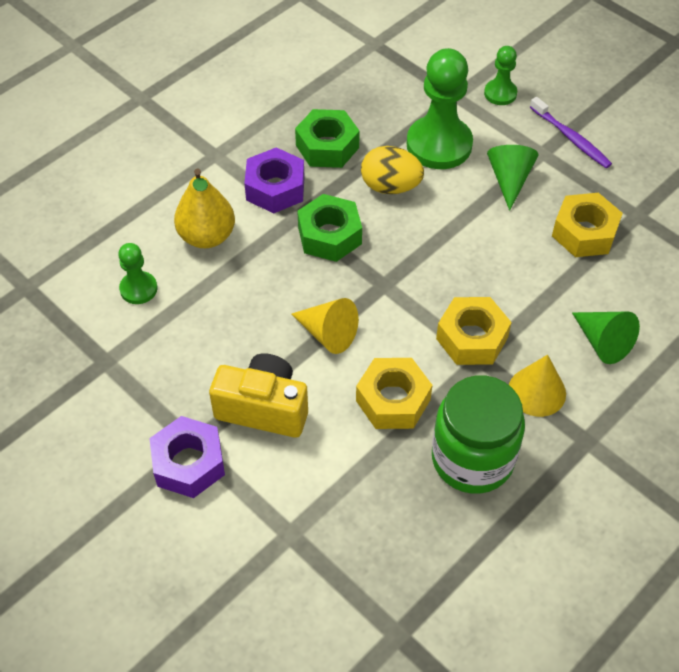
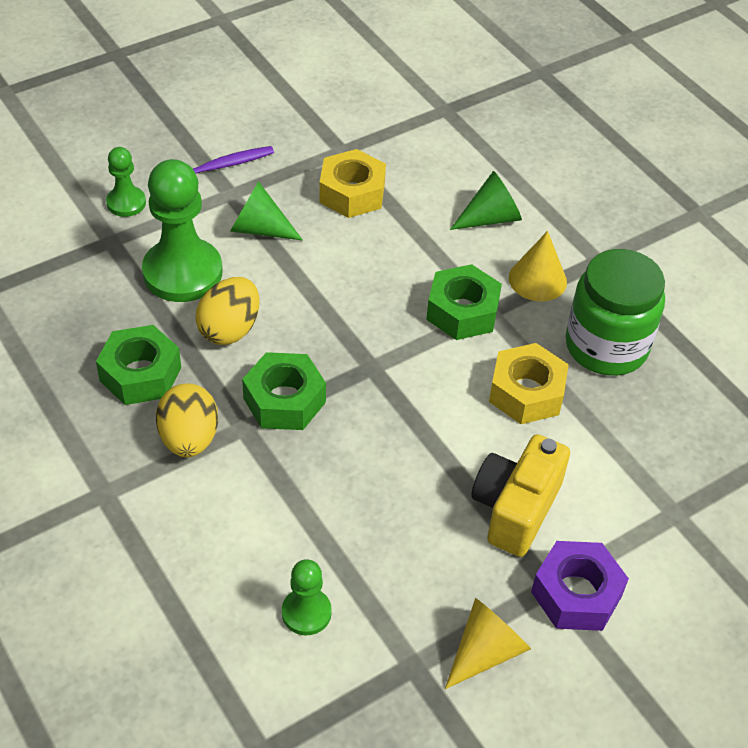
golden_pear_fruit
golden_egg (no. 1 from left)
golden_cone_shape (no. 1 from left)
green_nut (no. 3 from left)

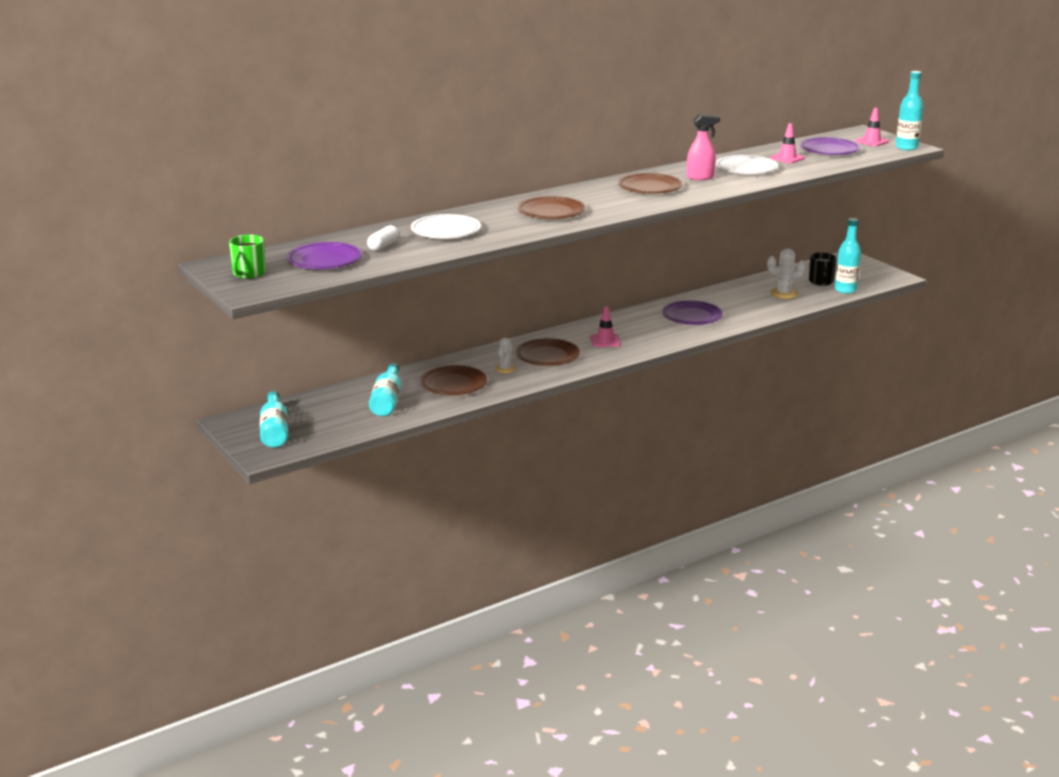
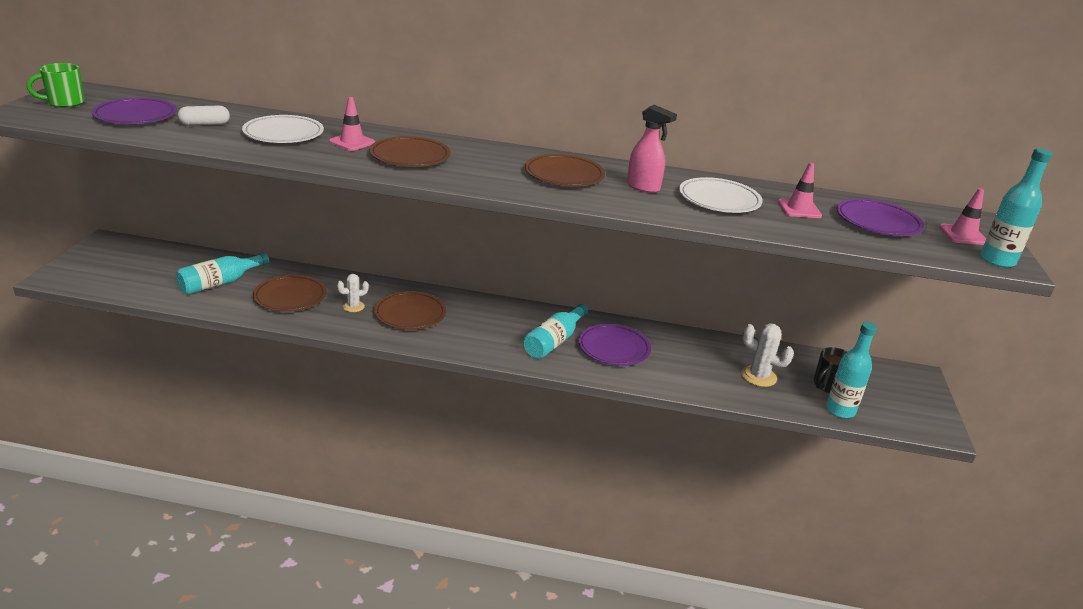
teal_drink_bottle (no. 2 from left)
rose-pink_road_cone (no. 1 from left)

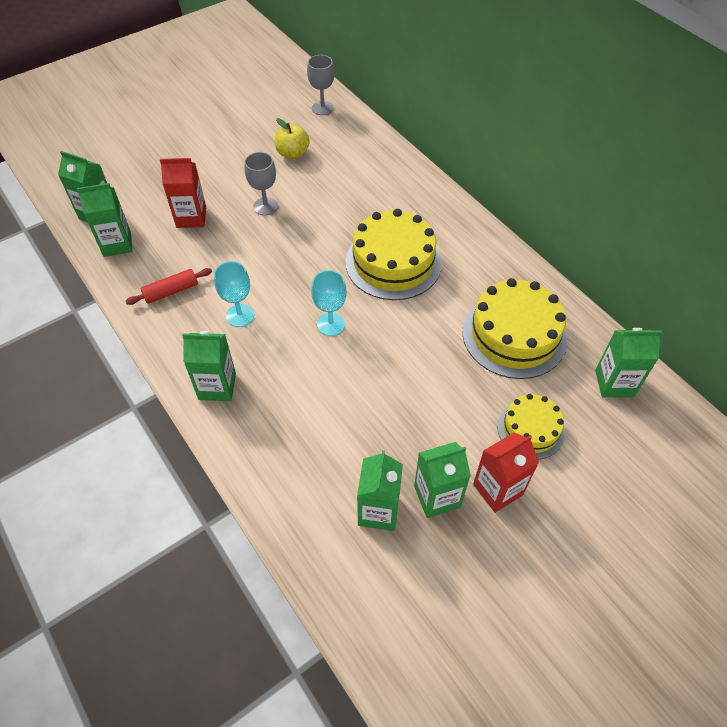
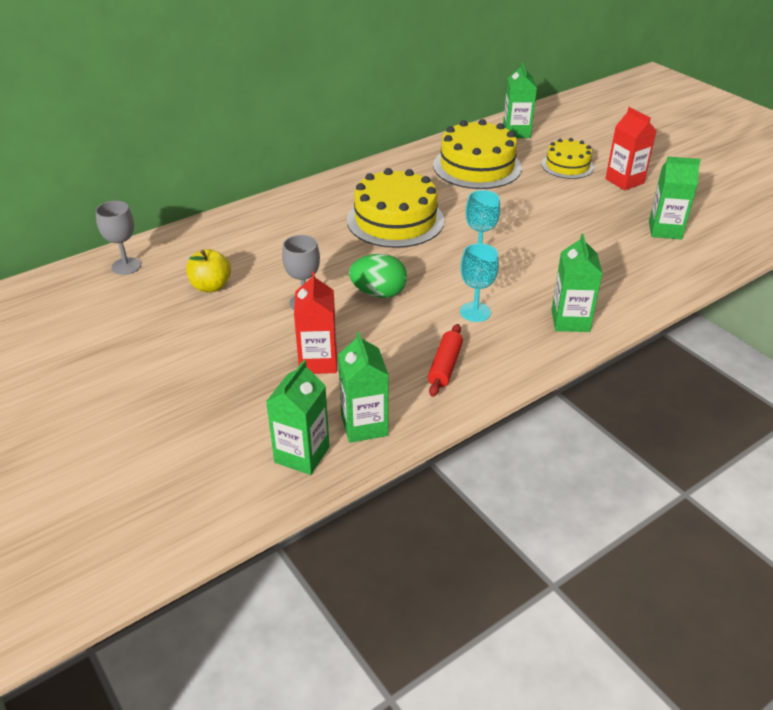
crimson_pastry_roller
green_milk_carton (no. 5 from left in the first image)
green_egg

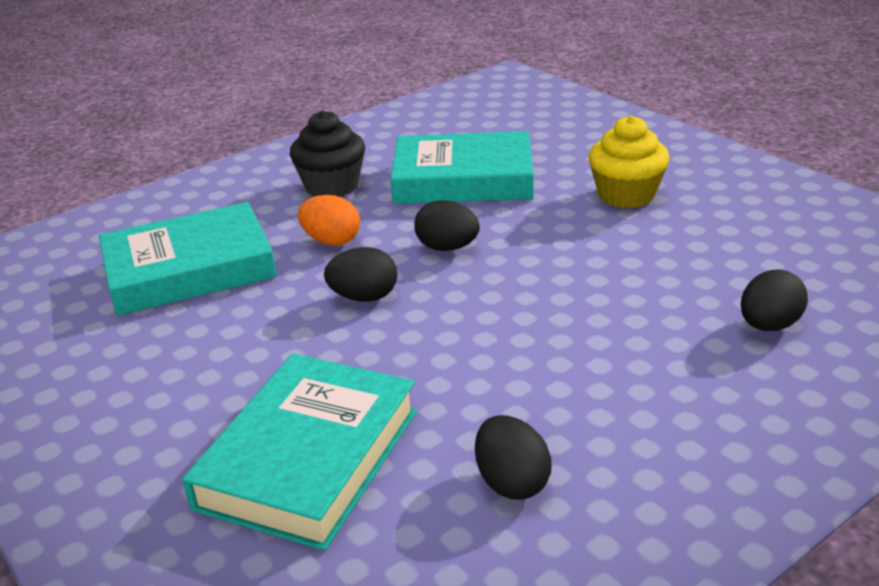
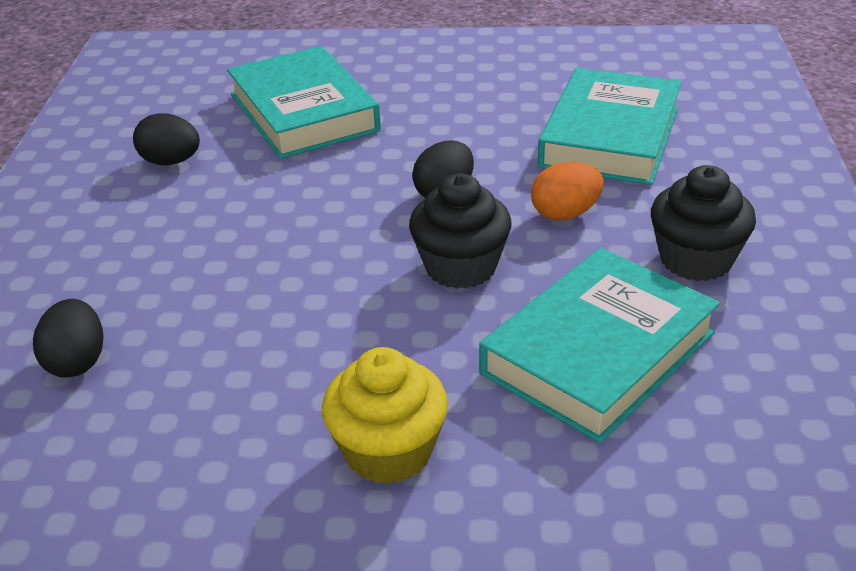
jet-black_fairy_cake (no. 1 from left)

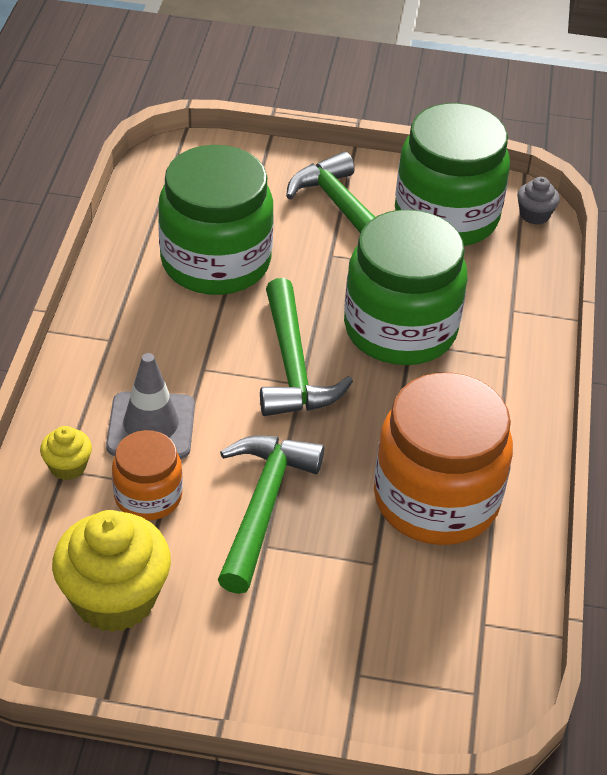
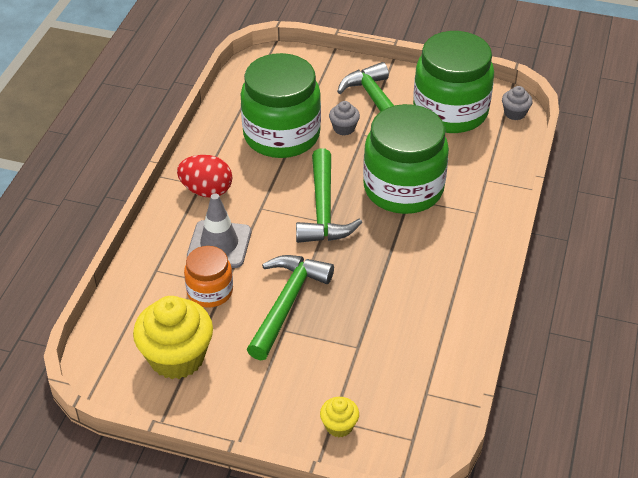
golden_fairy_cake (no. 2 from left)
orange-coloured_preserve_jar (no. 2 from left in the first image)
crimson_egg
ash-grey_fairy_cake (no. 1 from left)

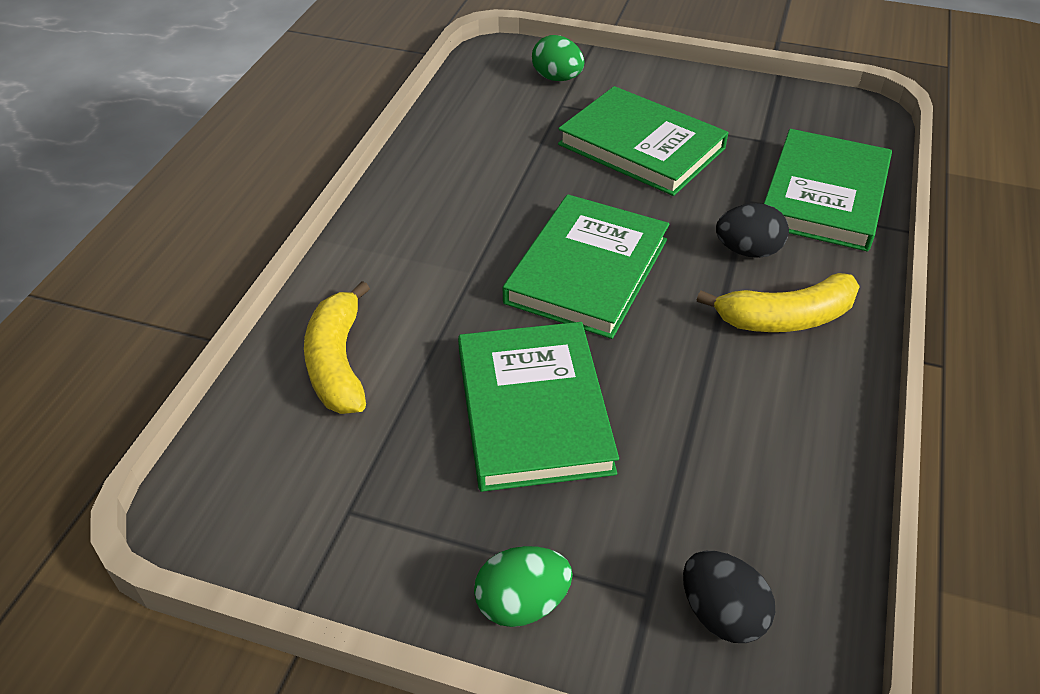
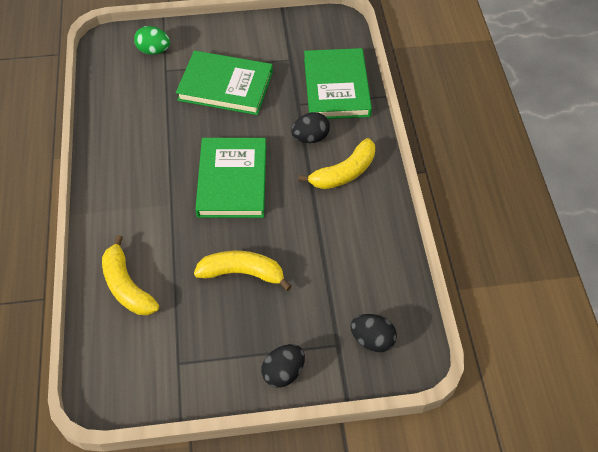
golden_banana_fruit (no. 2 from left)
jet-black_egg (no. 1 from left)

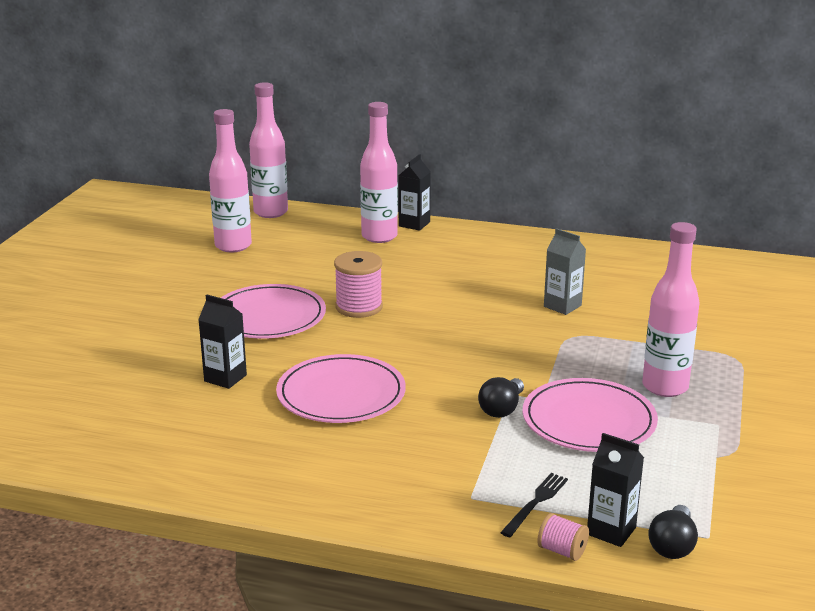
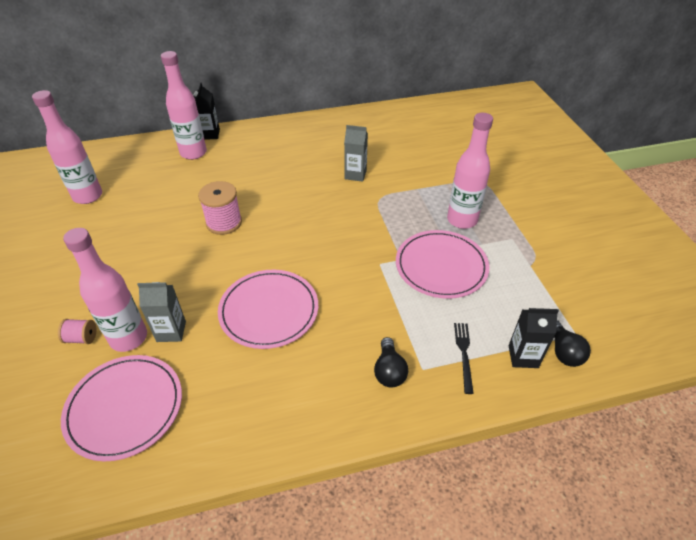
ash-grey_milk_carton (no. 1 from left)
rose-pink_dinner_plate (no. 1 from left)
rose-pink_drink_bottle (no. 2 from left)
jet-black_light_bulb (no. 1 from left)
rose-pink_reel_of_thread (no. 1 from left)

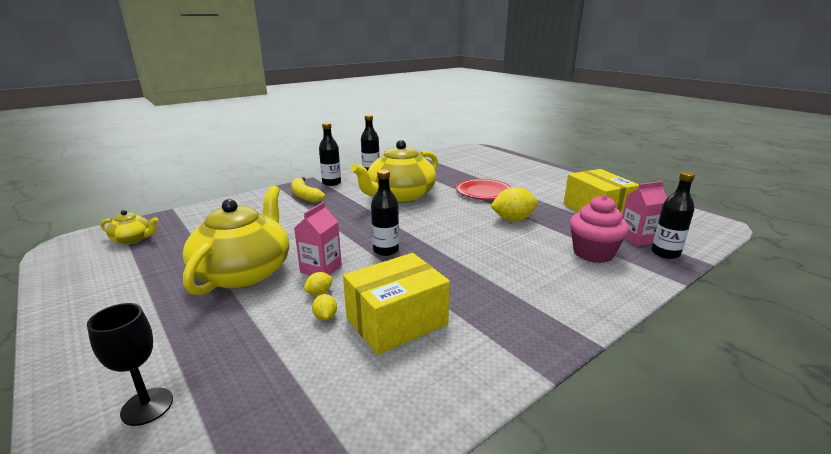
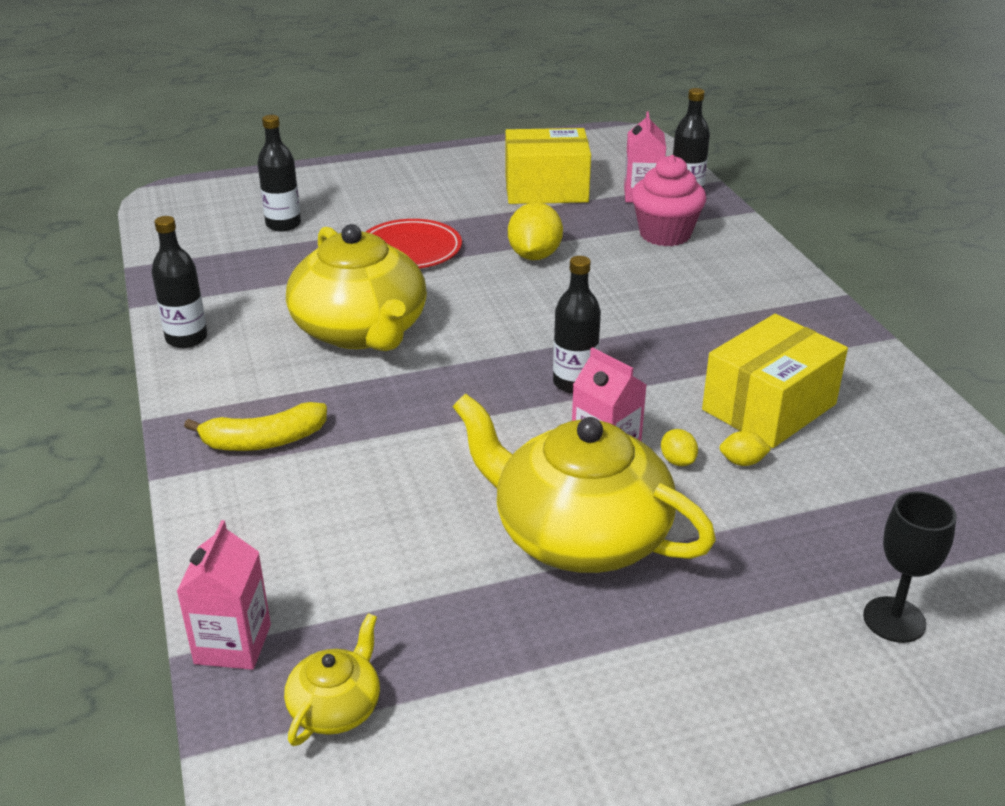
jet-black_drink_bottle (no. 2 from left)
golden_box (no. 2 from left)
rose-pink_milk_carton (no. 1 from left)

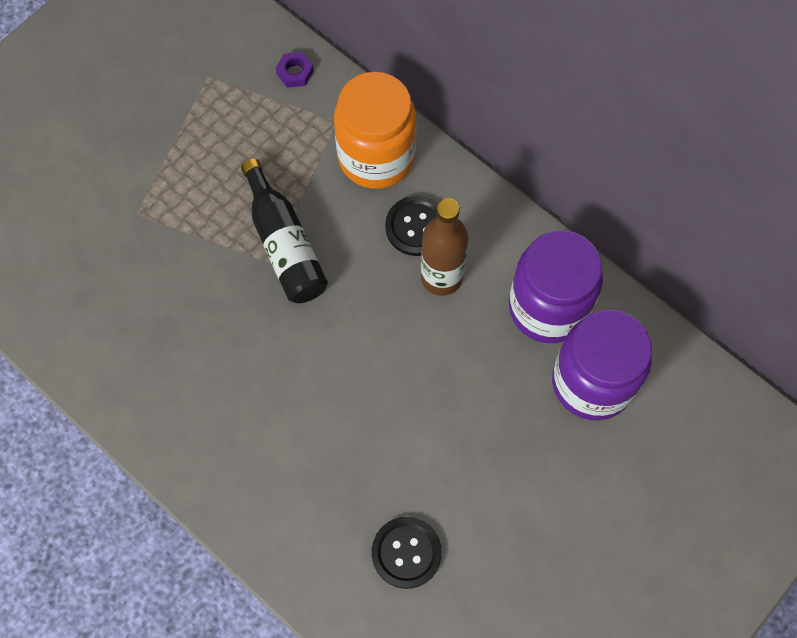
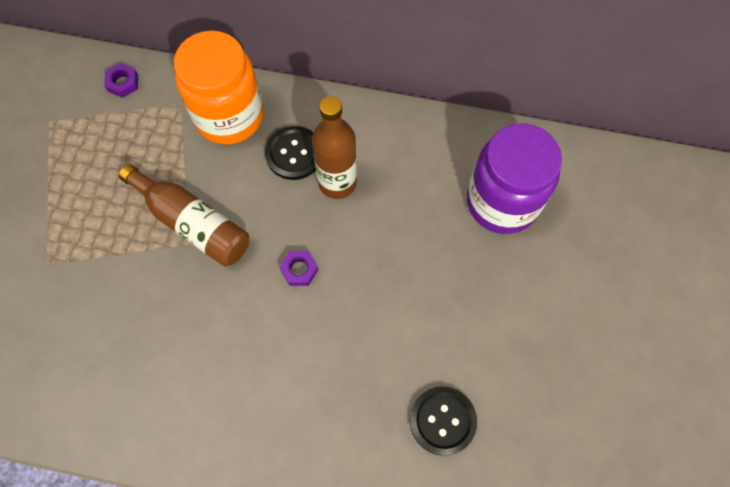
brown_drink_bottle (no. 1 from left)
purple_preserve_jar (no. 1 from left in the first image)
purple_nut (no. 2 from left)

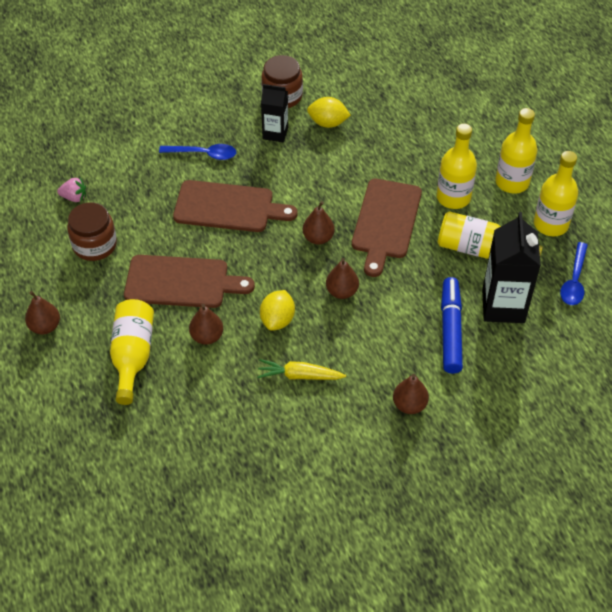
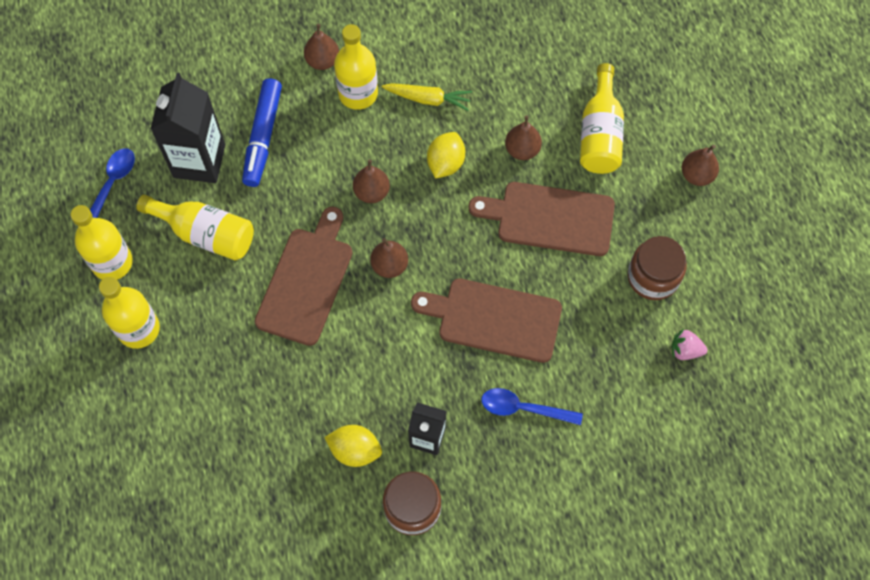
golden_drink_bottle (no. 4 from left)

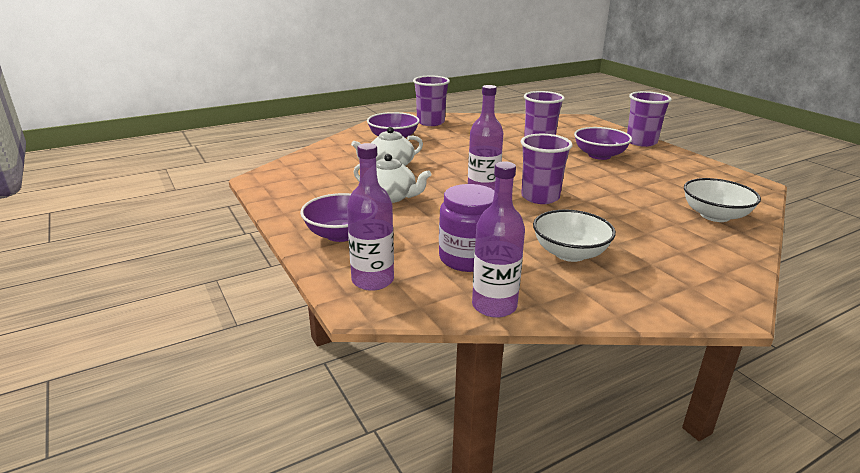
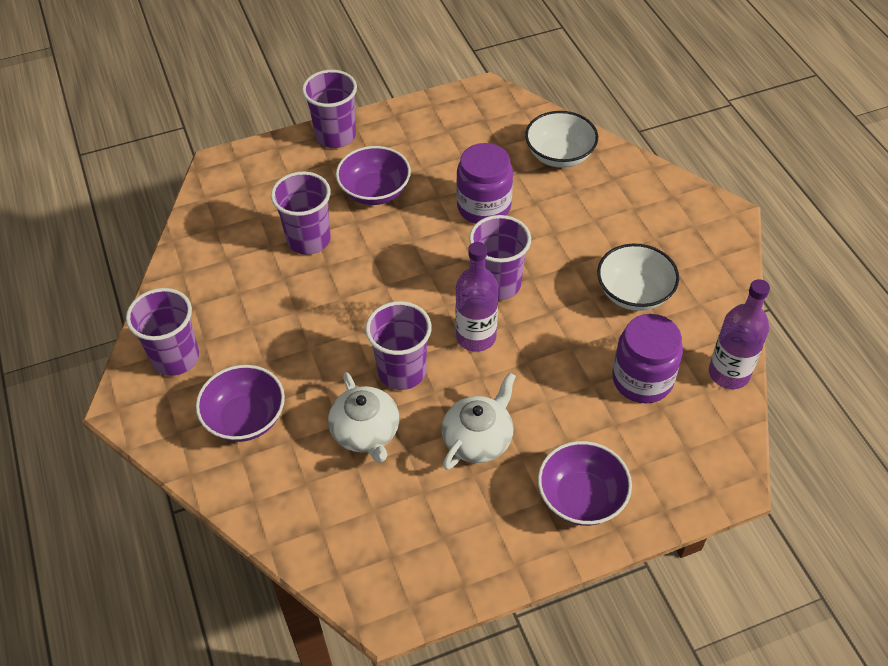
purple_drink_bottle (no. 1 from left in the first image)
purple_cup (no. 4 from left)
purple_preserve_jar (no. 1 from left)

